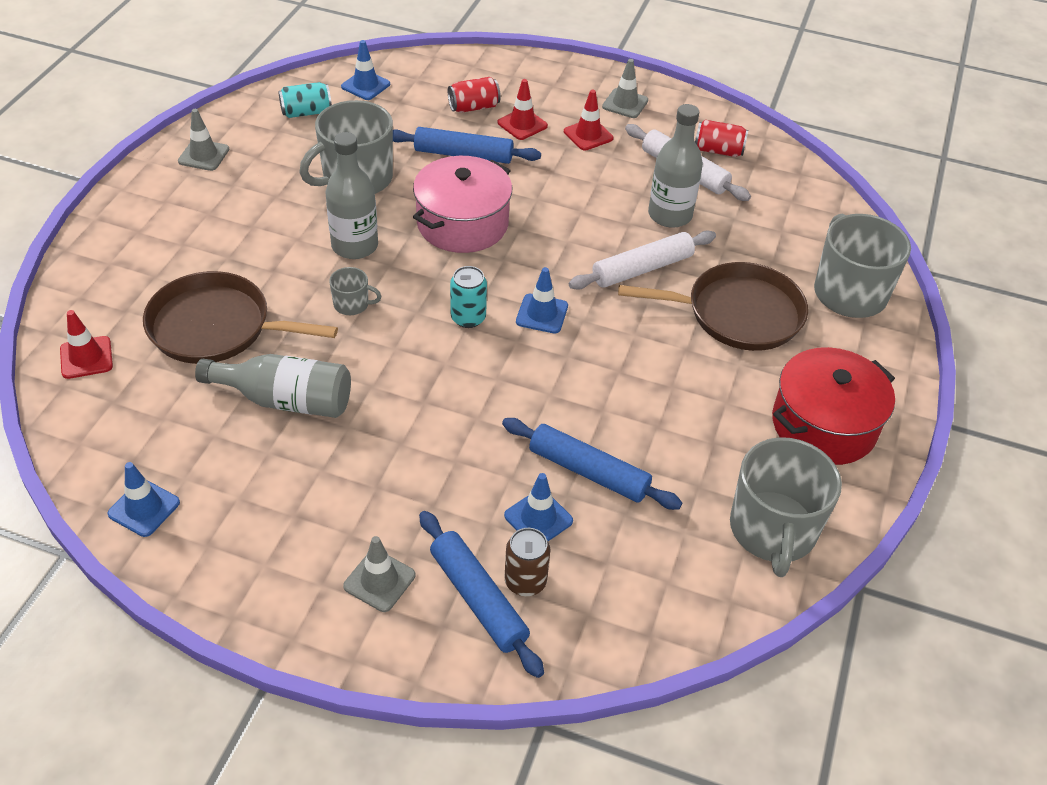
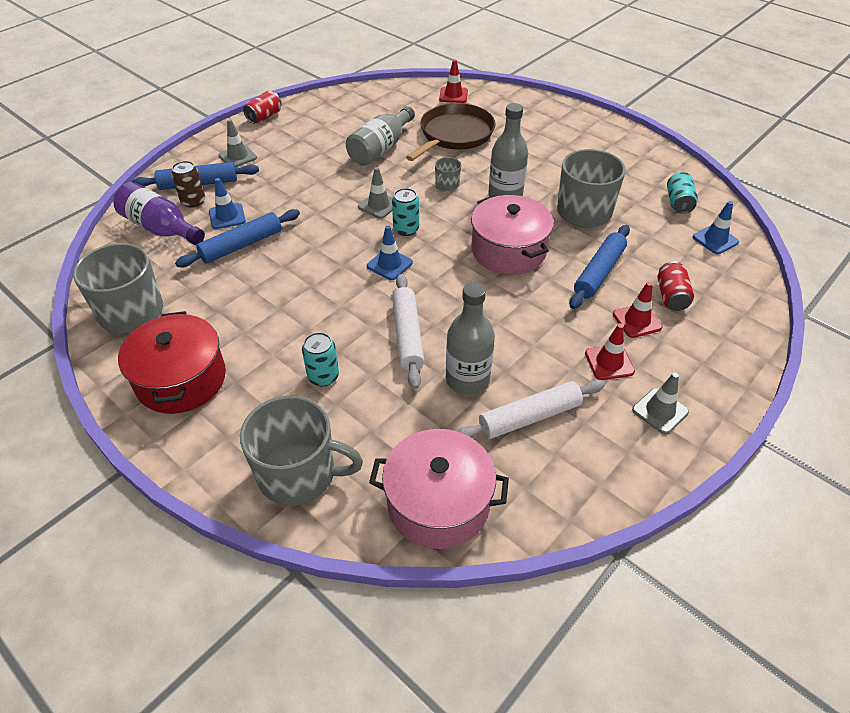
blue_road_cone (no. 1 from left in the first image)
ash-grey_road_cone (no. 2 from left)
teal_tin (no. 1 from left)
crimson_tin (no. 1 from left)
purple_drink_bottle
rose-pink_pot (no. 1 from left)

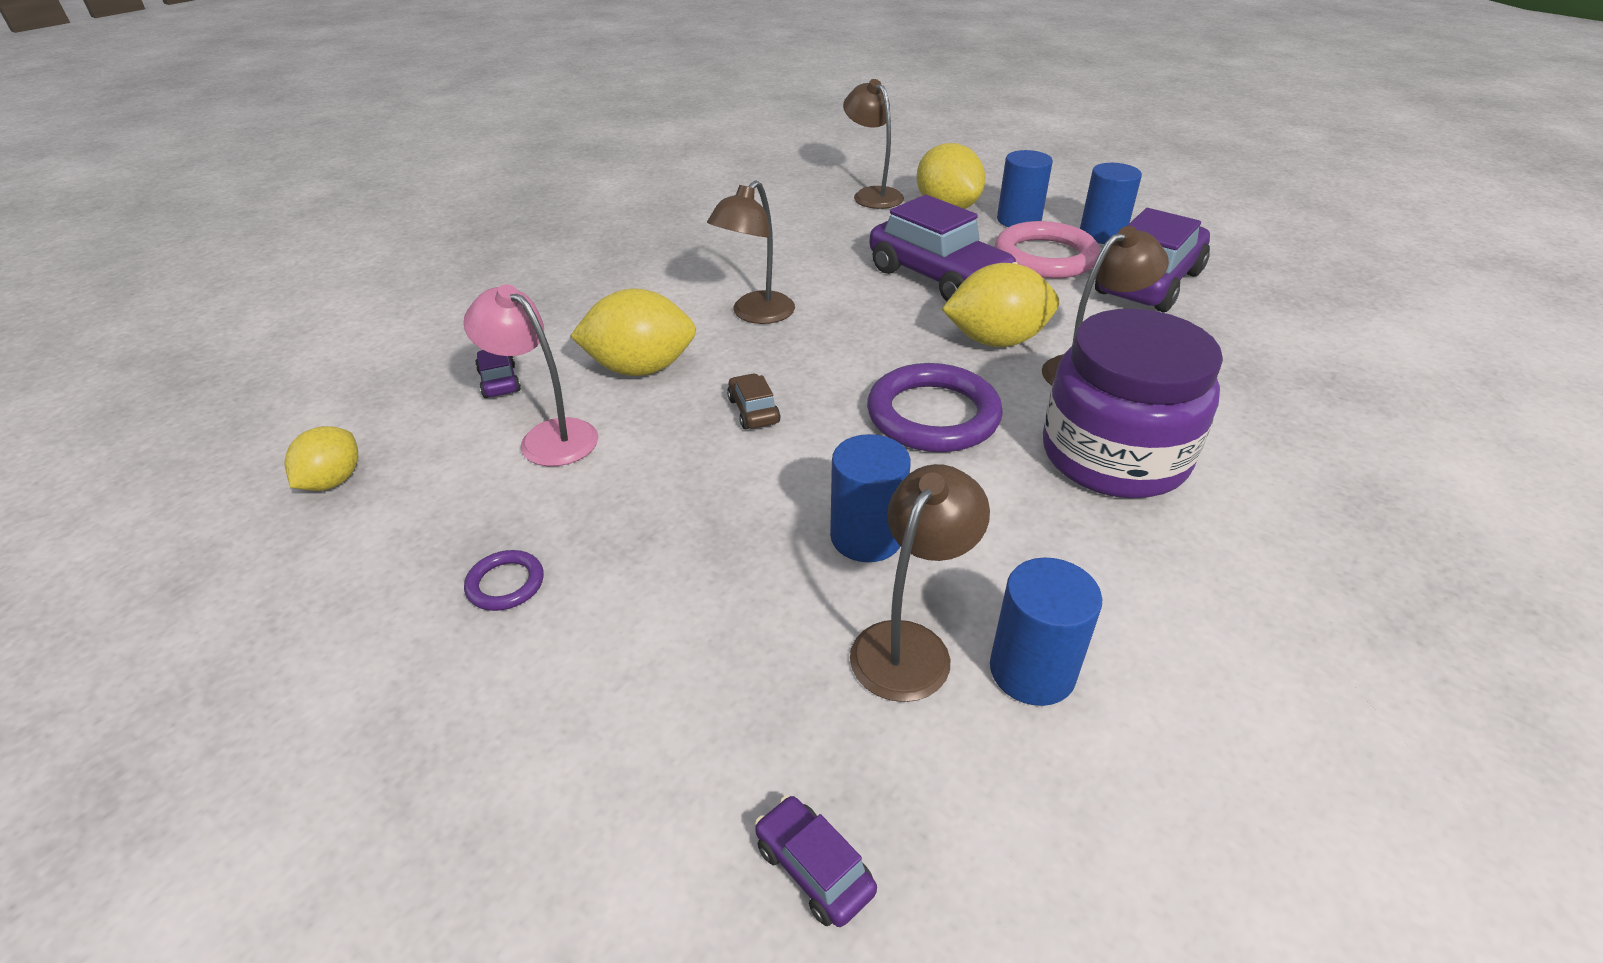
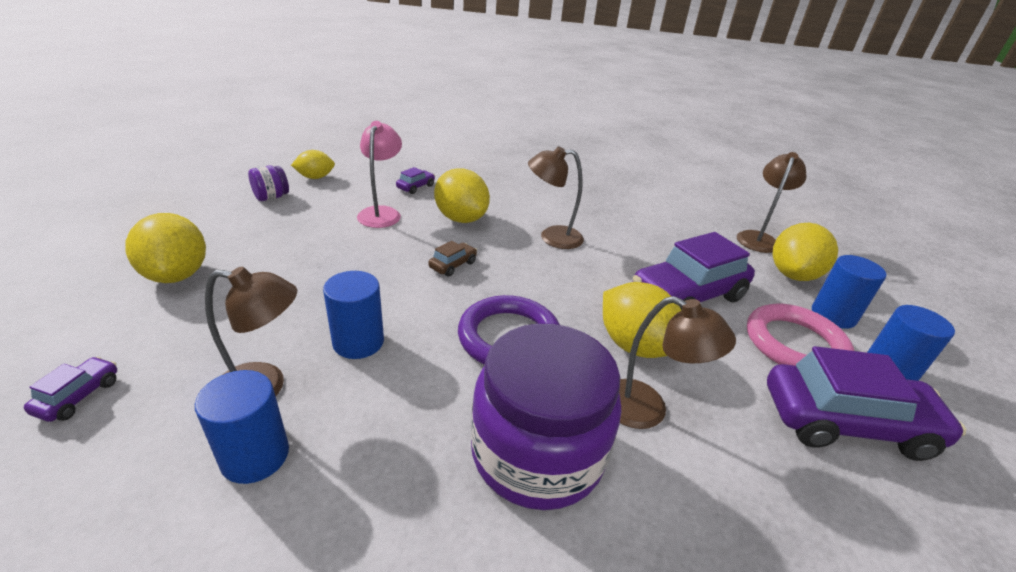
purple_hoop (no. 1 from left in the first image)
purple_toy_car (no. 3 from left)
golden_citrus_fruit (no. 1 from left)
purple_preserve_jar (no. 1 from left)

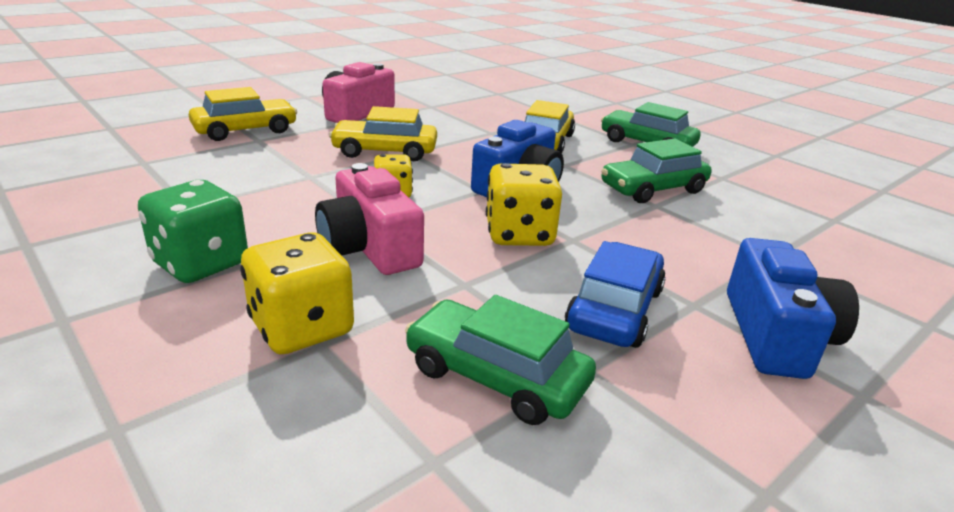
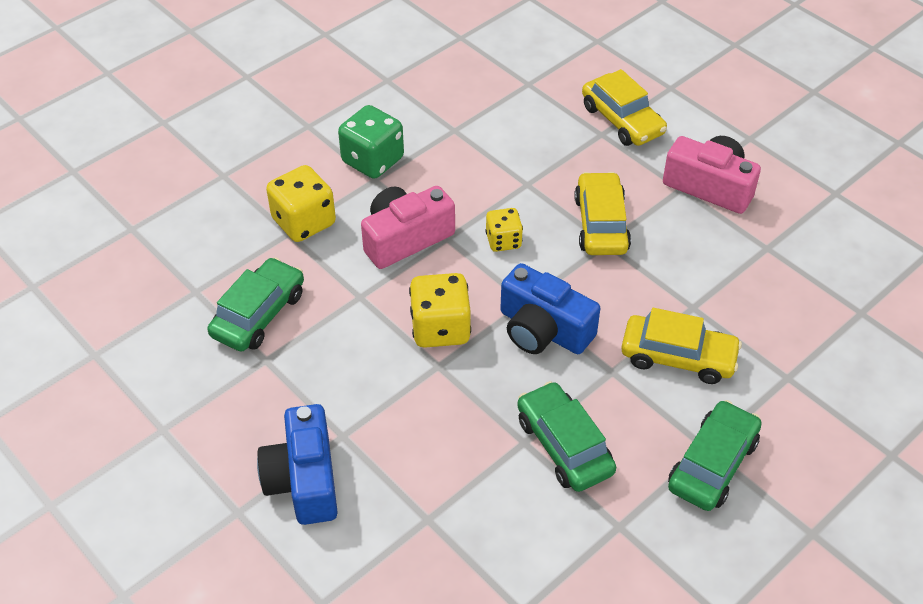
blue_toy_car
blue_photo_camera (no. 1 from left)

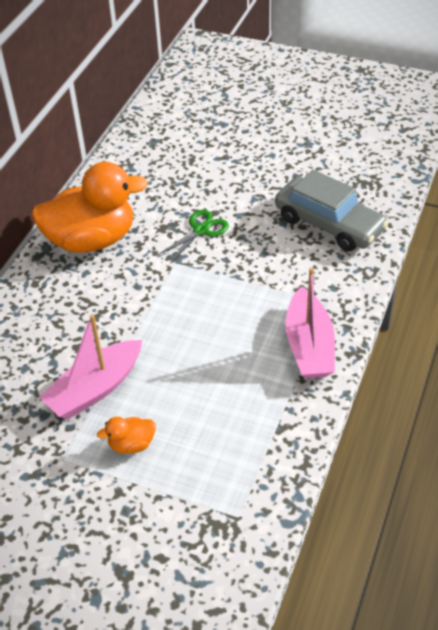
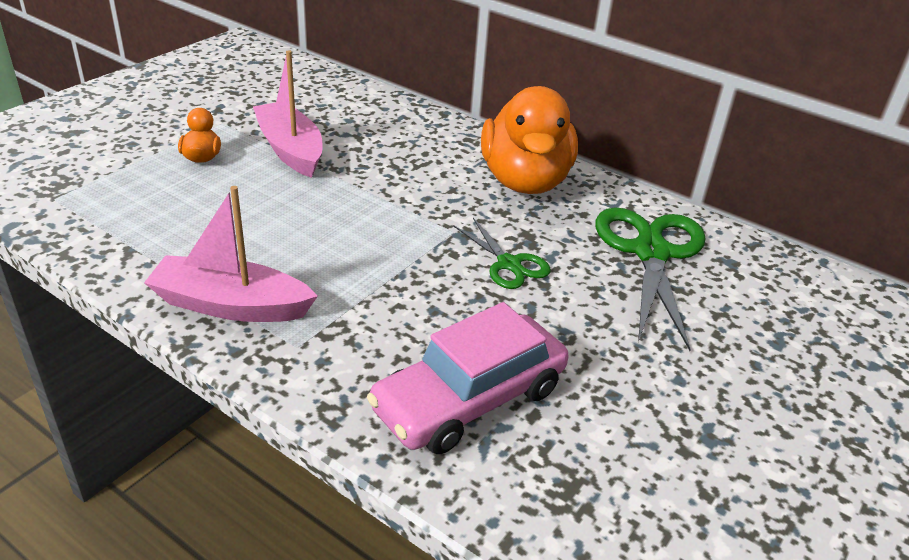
rose-pink_toy_car
green_pair_of_scissors (no. 2 from left)

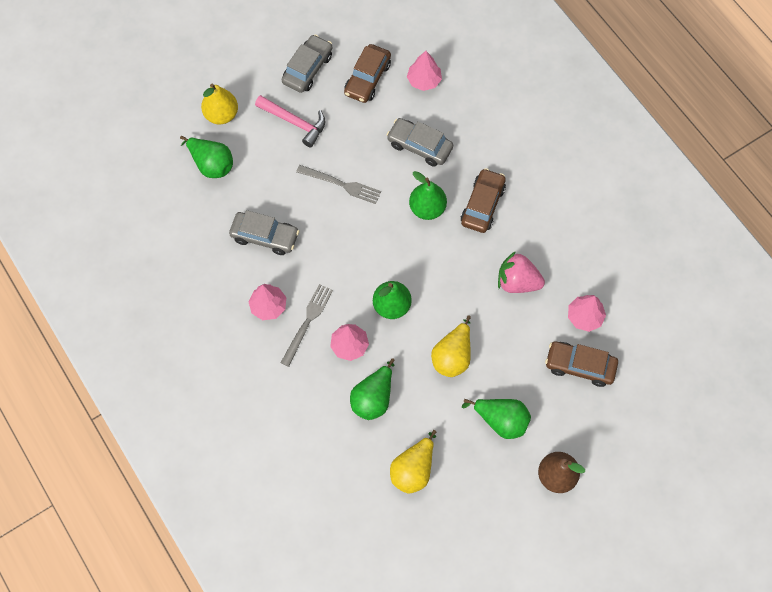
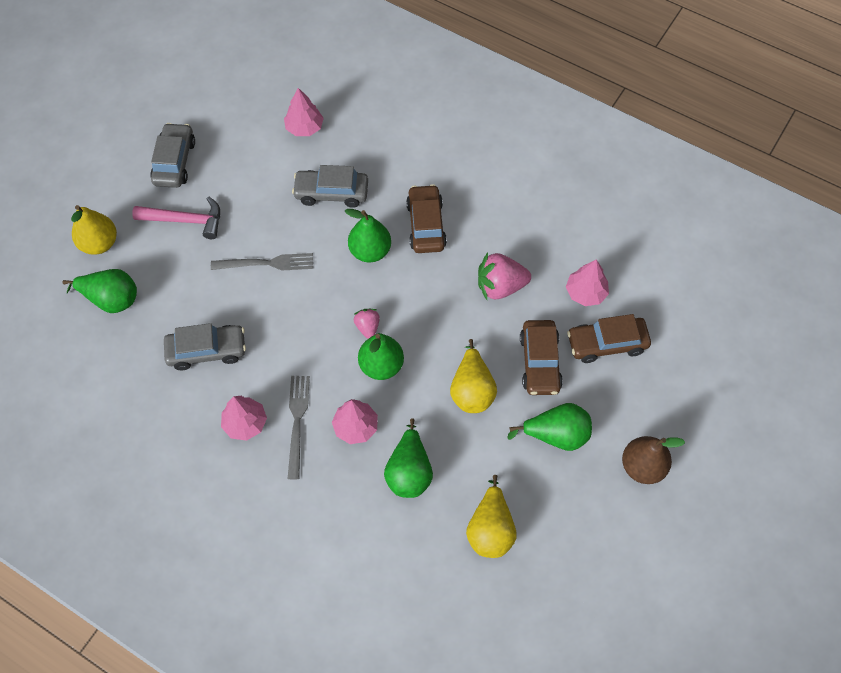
brown_toy_car (no. 2 from left)
rose-pink_strawberry (no. 1 from left)

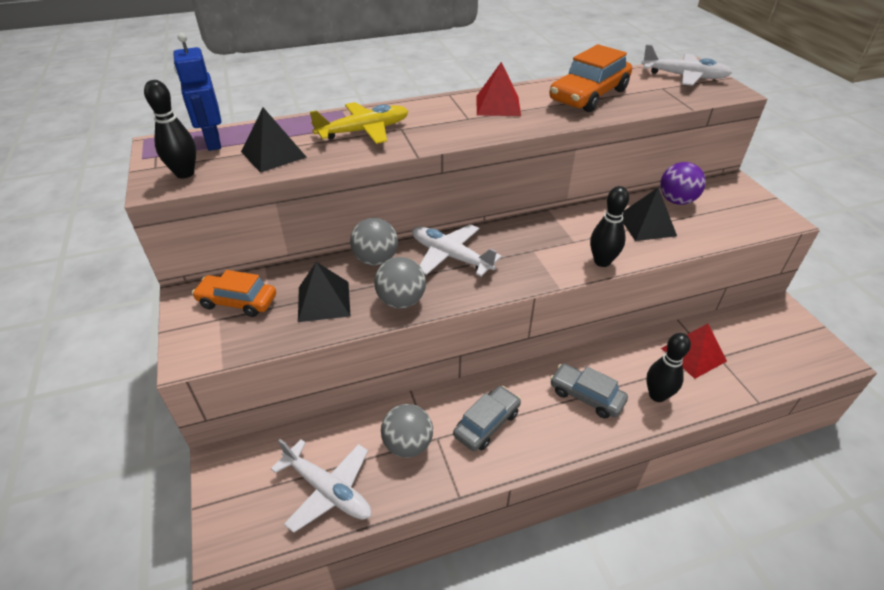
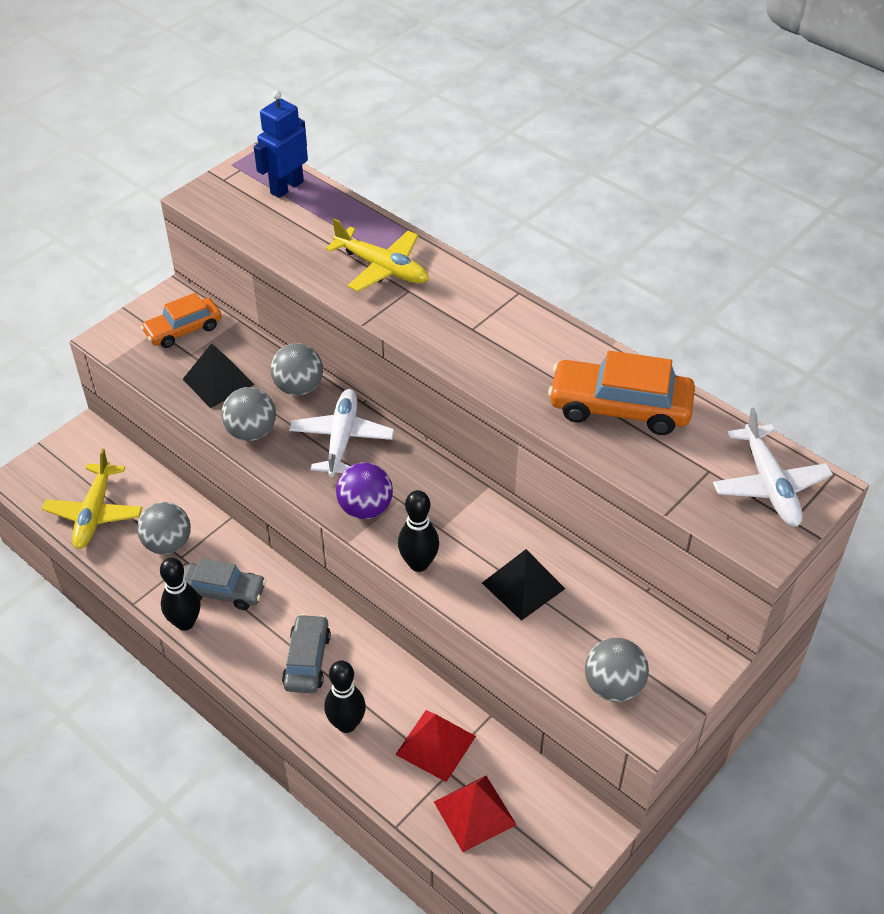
jet-black_skittle (no. 1 from left)
orange-coloured_toy_car (no. 1 from left)
jet-black_pyramid_shape (no. 1 from left in the first image)
golden_aeroplane (no. 1 from left)
crimson_pyramid_shape (no. 2 from left)
purple_sphere
ash-grey_sphere (no. 4 from left)

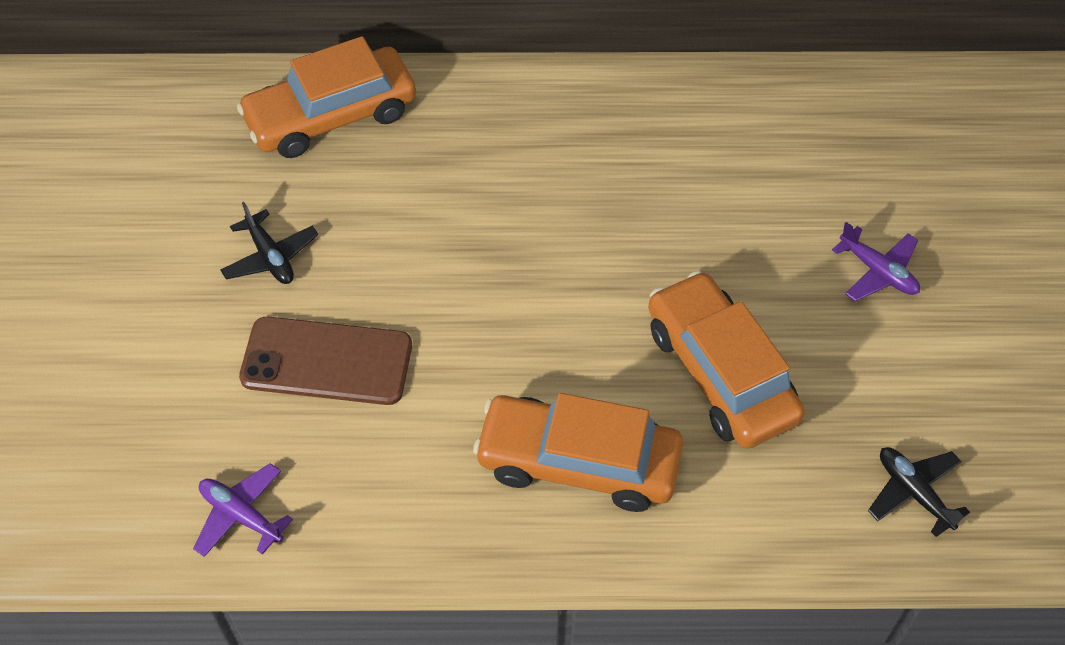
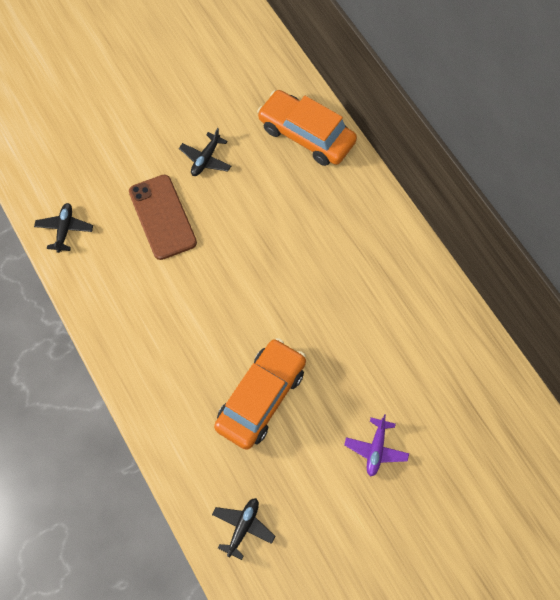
jet-black_aeroplane (no. 1 from left)
orange-coloured_toy_car (no. 2 from left in the first image)

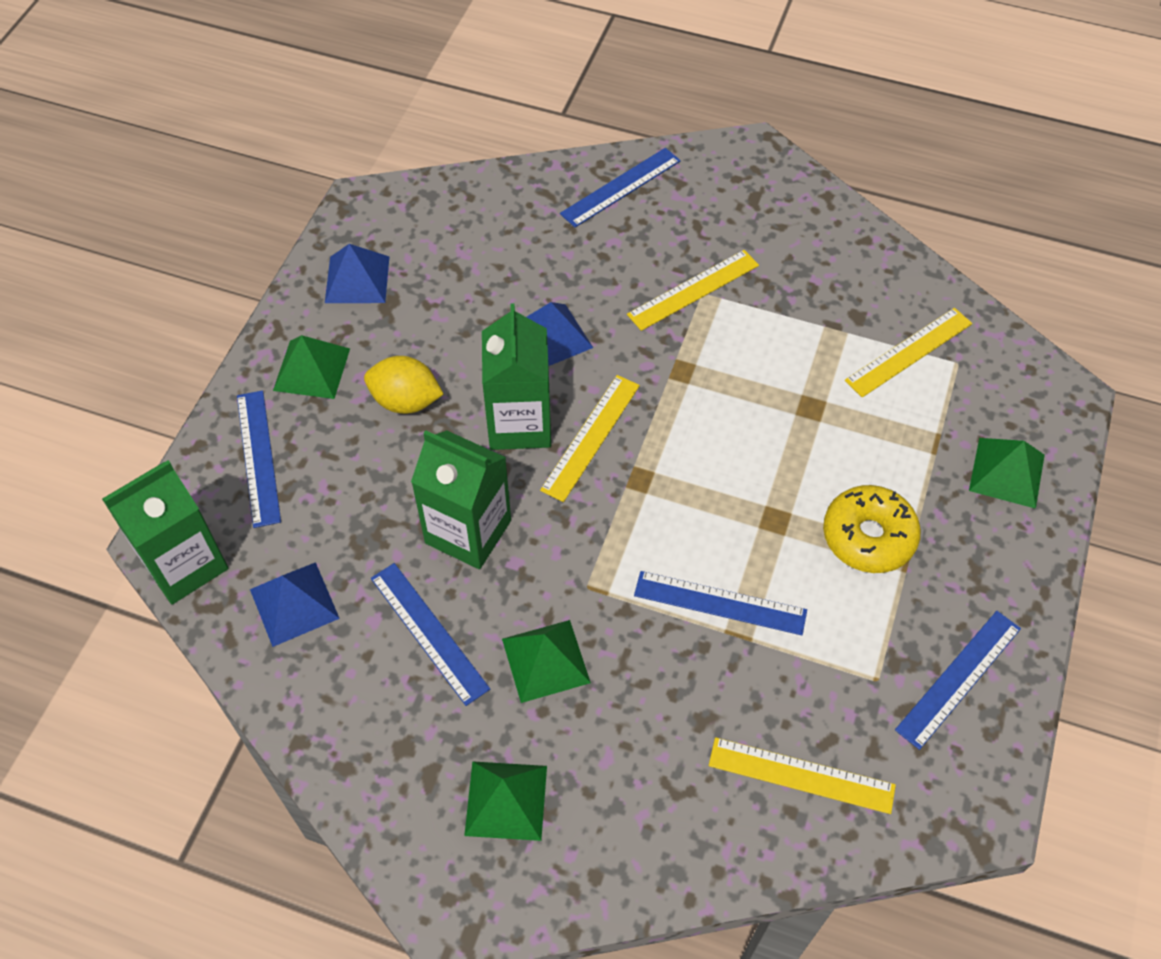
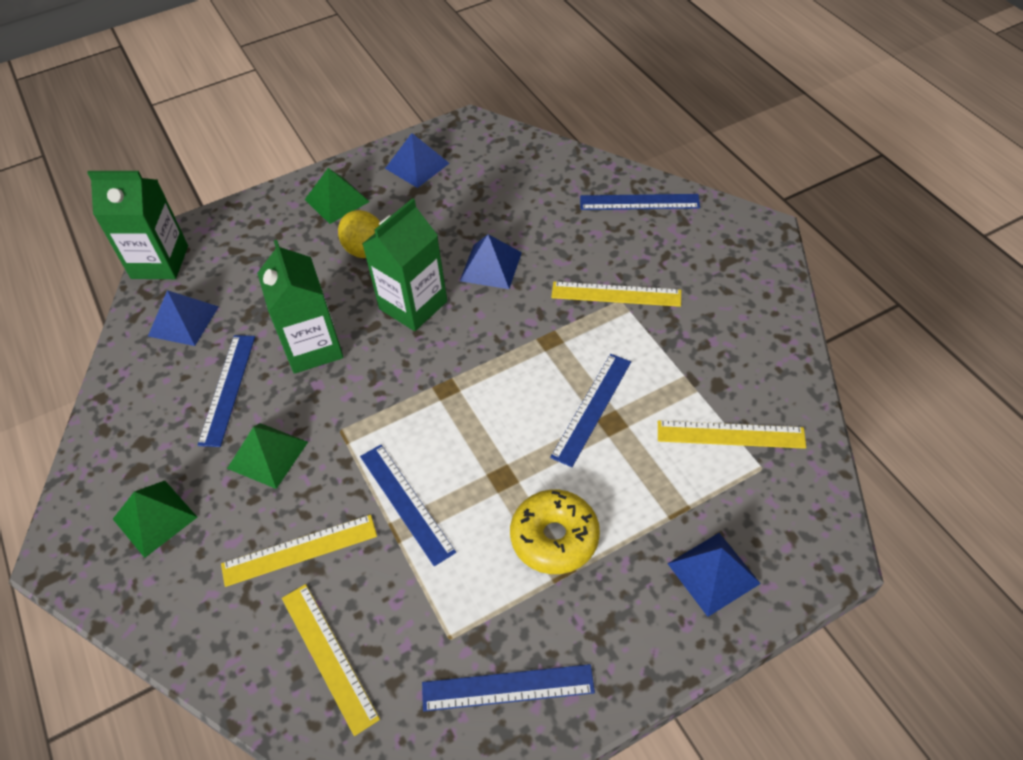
blue_ruler (no. 4 from left)
golden_ruler (no. 1 from left)
blue_pyramid_shape (no. 4 from left)

